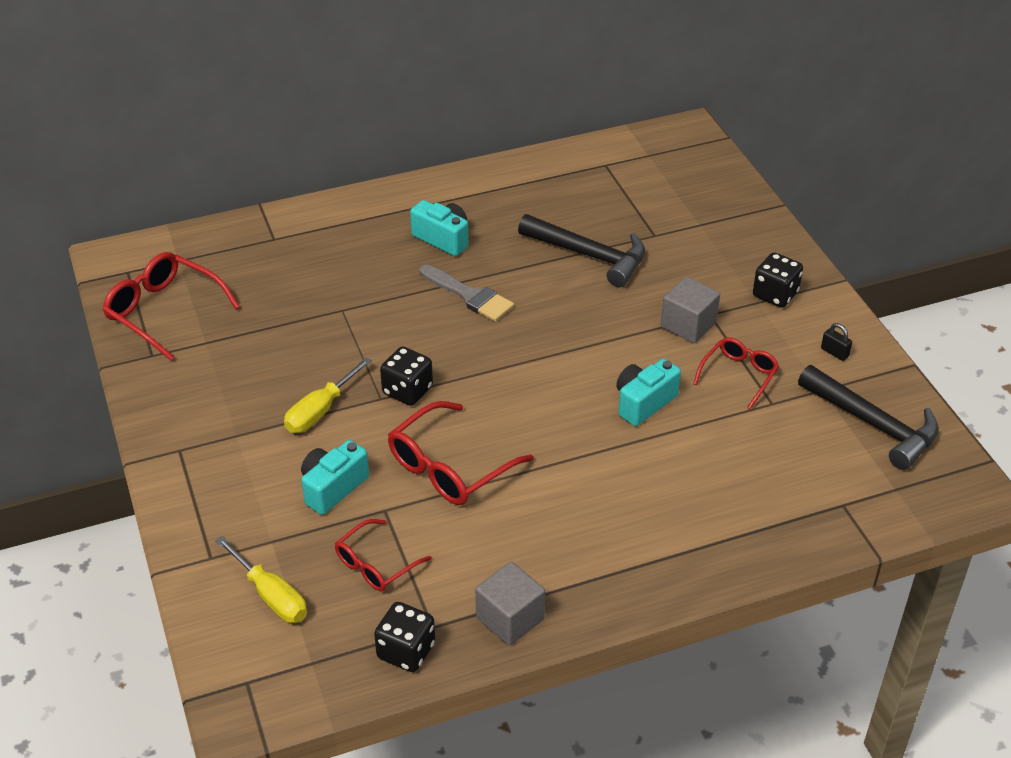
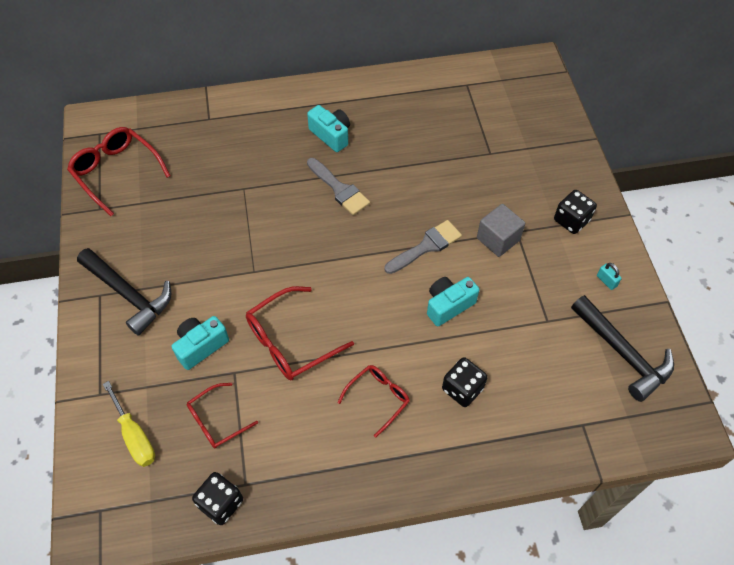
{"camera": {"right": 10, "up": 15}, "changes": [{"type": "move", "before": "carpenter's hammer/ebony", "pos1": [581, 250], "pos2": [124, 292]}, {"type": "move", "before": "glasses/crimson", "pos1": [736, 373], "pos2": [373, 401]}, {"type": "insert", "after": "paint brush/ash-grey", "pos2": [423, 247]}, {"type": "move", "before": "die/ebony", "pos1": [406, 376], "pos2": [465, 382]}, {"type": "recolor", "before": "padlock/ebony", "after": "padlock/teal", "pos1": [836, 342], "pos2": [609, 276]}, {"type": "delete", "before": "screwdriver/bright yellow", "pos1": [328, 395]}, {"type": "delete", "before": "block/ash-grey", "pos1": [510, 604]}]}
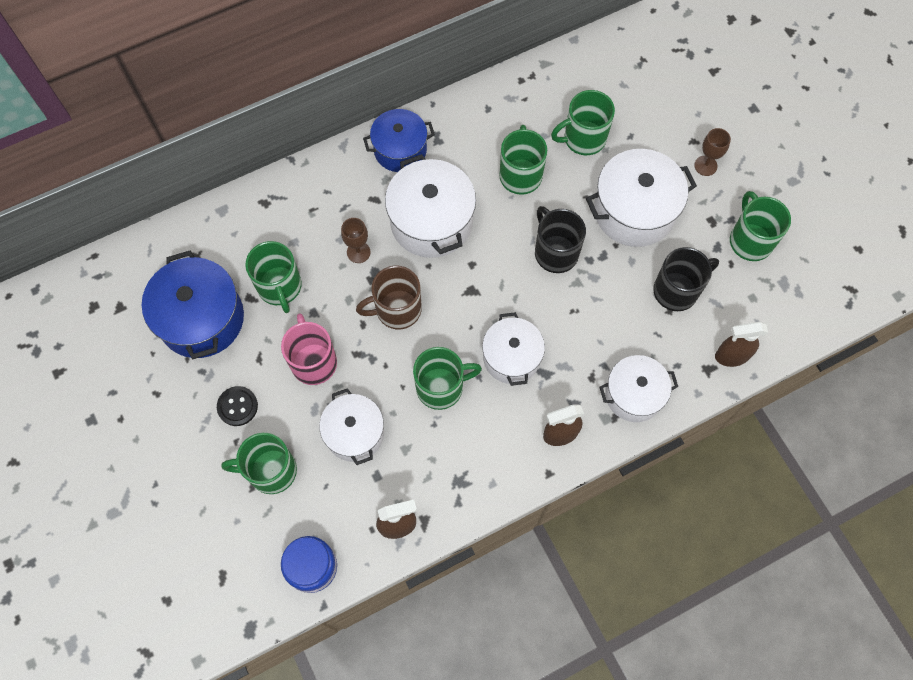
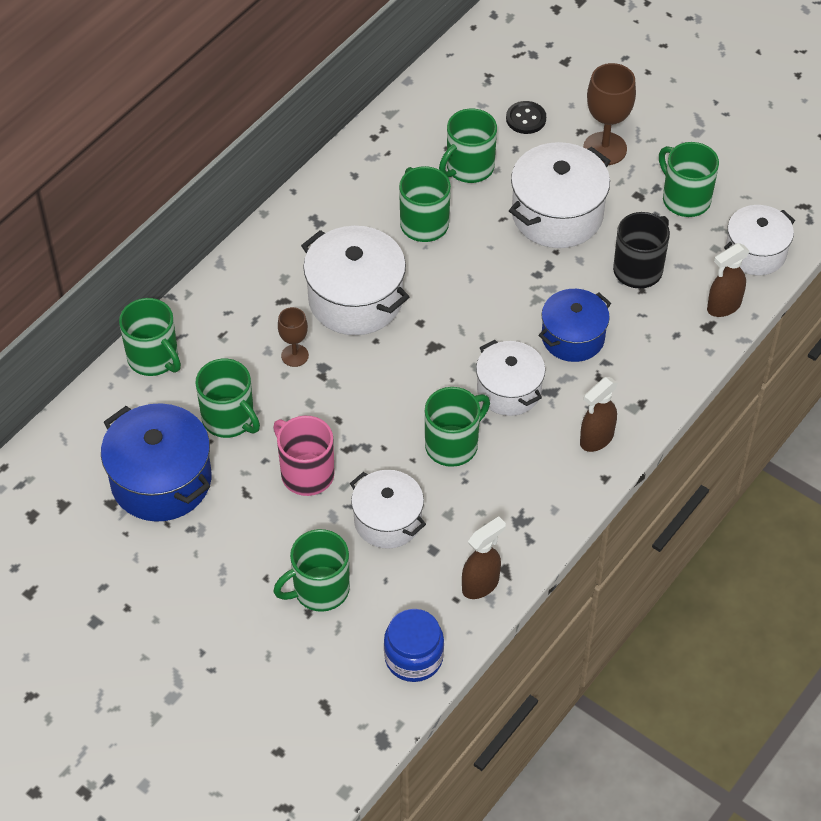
{"camera": {"right": -25, "up": -15}, "changes": [{"type": "insert", "after": "mug/green", "pos2": [150, 337]}, {"type": "move", "before": "shirt button/ebony", "pos1": [237, 406], "pos2": [526, 117]}, {"type": "move", "before": "stockpot/blue", "pos1": [399, 140], "pos2": [575, 325]}, {"type": "resize", "before": "wine glass/dark brown", "pos1": [712, 152], "pos2": [609, 114], "scale": 1.72}, {"type": "move", "before": "stockpot/white", "pos1": [638, 388], "pos2": [759, 240]}, {"type": "delete", "before": "mug/dark brown", "pos1": [389, 297]}, {"type": "delete", "before": "mug/ebony", "pos1": [560, 239]}]}
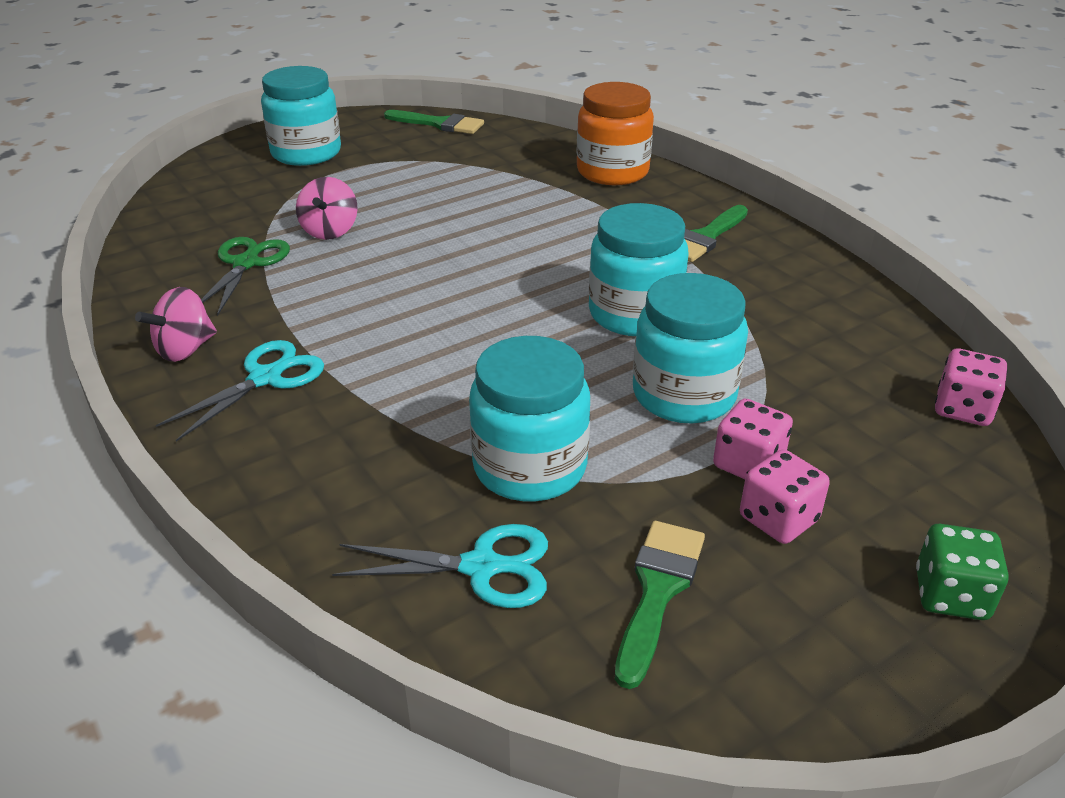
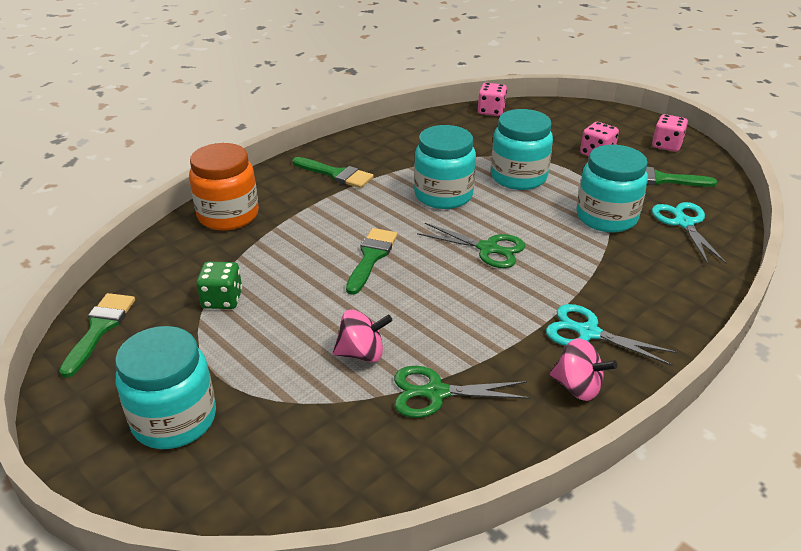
{"camera": {"right": -100, "up": 0}, "changes": [{"type": "move", "before": "die/green", "pos1": [962, 572], "pos2": [219, 285]}, {"type": "insert", "after": "paint brush/green", "pos2": [372, 261]}, {"type": "insert", "after": "scissors/green", "pos2": [471, 245]}, {"type": "move", "before": "die/rosy", "pos1": [753, 438], "pos2": [670, 133]}]}
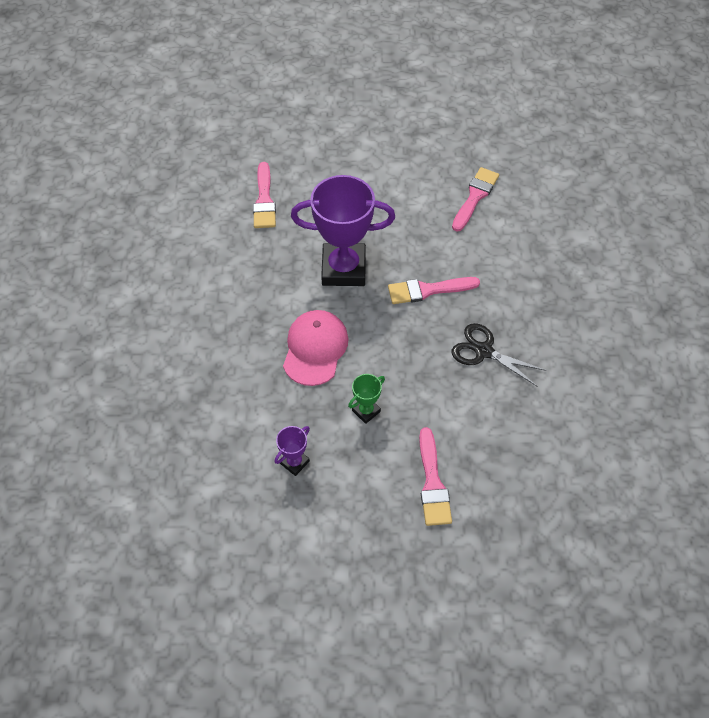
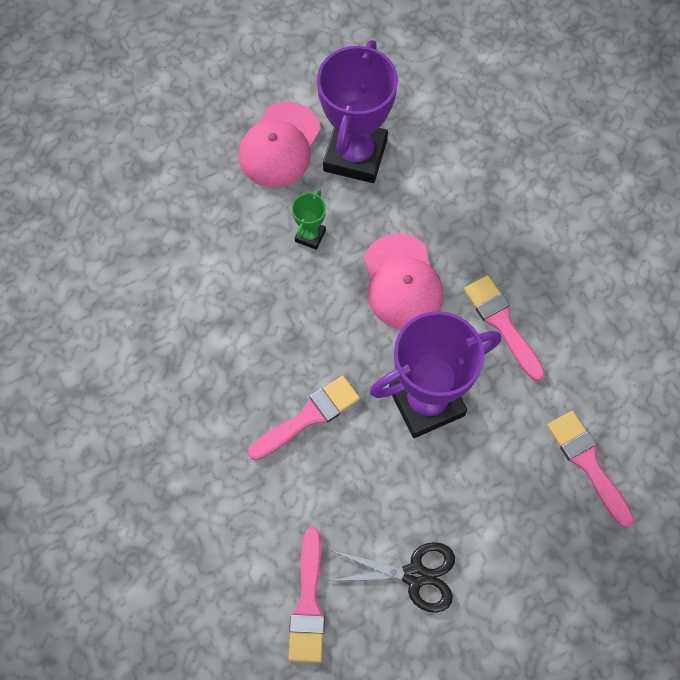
{"camera": {"right": 155, "up": 10}, "changes": [{"type": "insert", "after": "peaked cap/rosy", "pos2": [280, 144]}, {"type": "resize", "before": "award cup/purple", "pos1": [292, 451], "pos2": [357, 111], "scale": 2.28}, {"type": "move", "before": "scissors/ebony", "pos1": [499, 354], "pos2": [392, 577]}, {"type": "move", "before": "paint brush/rosy", "pos1": [435, 476], "pos2": [504, 328]}]}
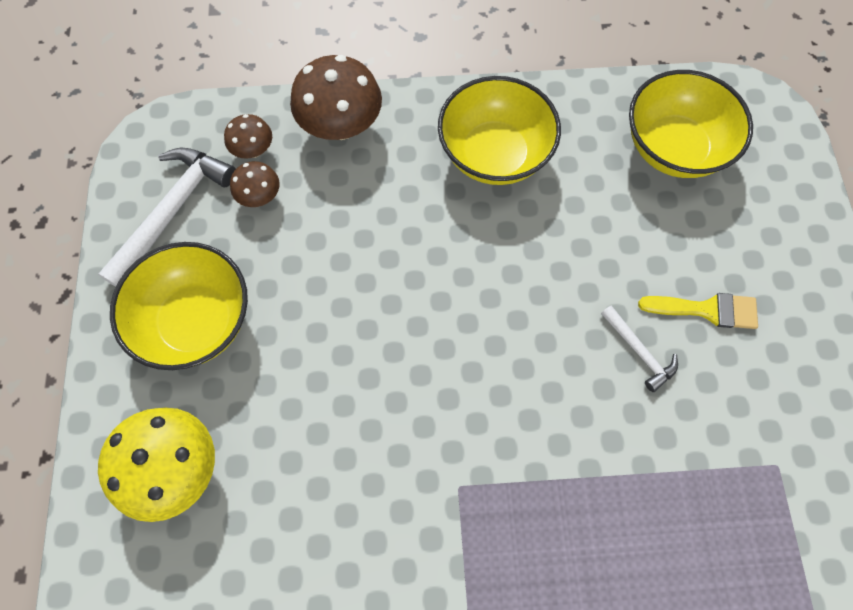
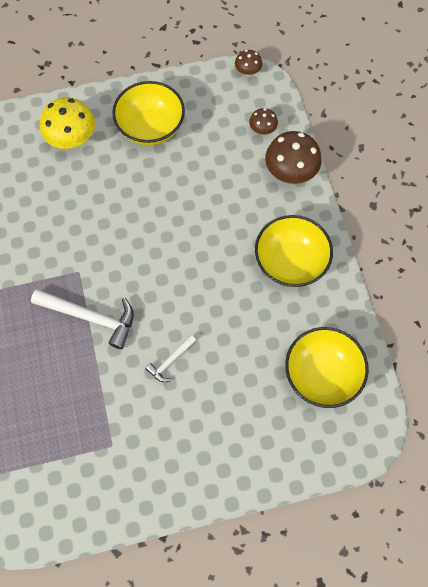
{"camera": {"right": 80, "up": 0}, "changes": [{"type": "move", "before": "carpenter's hammer/white", "pos1": [167, 217], "pos2": [82, 319]}, {"type": "move", "before": "toadstool/dark brown", "pos1": [255, 184], "pos2": [248, 63]}, {"type": "delete", "before": "paint brush/bright yellow", "pos1": [698, 311]}]}
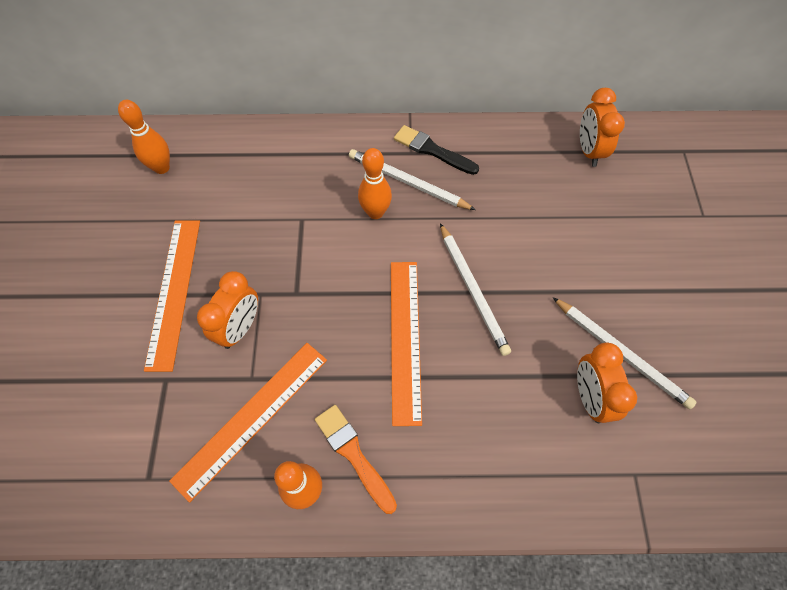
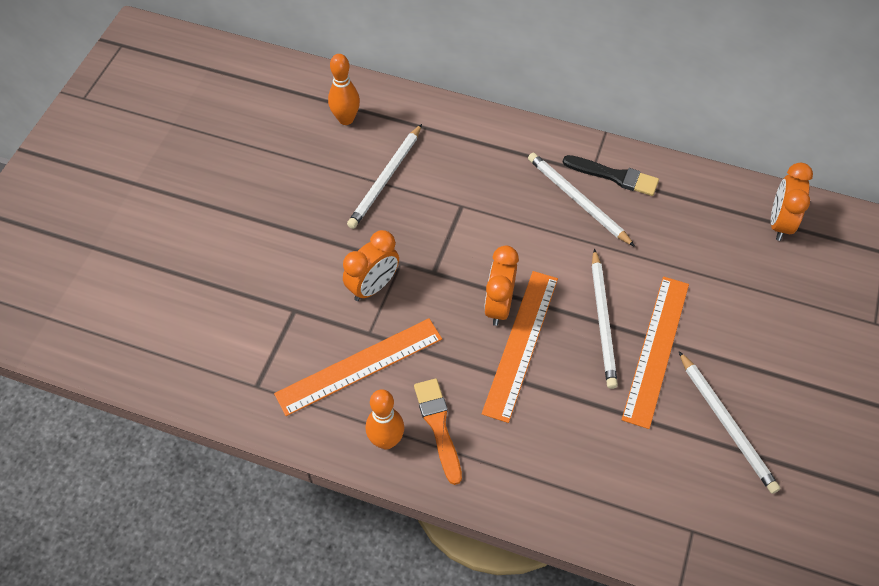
{"camera": {"right": 20, "up": -5}, "changes": [{"type": "insert", "after": "lead pencil/white", "pos2": [384, 176]}, {"type": "move", "before": "clock/bright orange", "pos1": [607, 383], "pos2": [501, 286]}, {"type": "rotate", "before": "paint brush/ebony", "pos1": [436, 150], "pos2": [611, 175], "turn": 150}, {"type": "move", "before": "ruler/bright orange", "pos1": [172, 296], "pos2": [655, 352]}, {"type": "delete", "before": "skittle/bright orange", "pos1": [375, 183]}]}
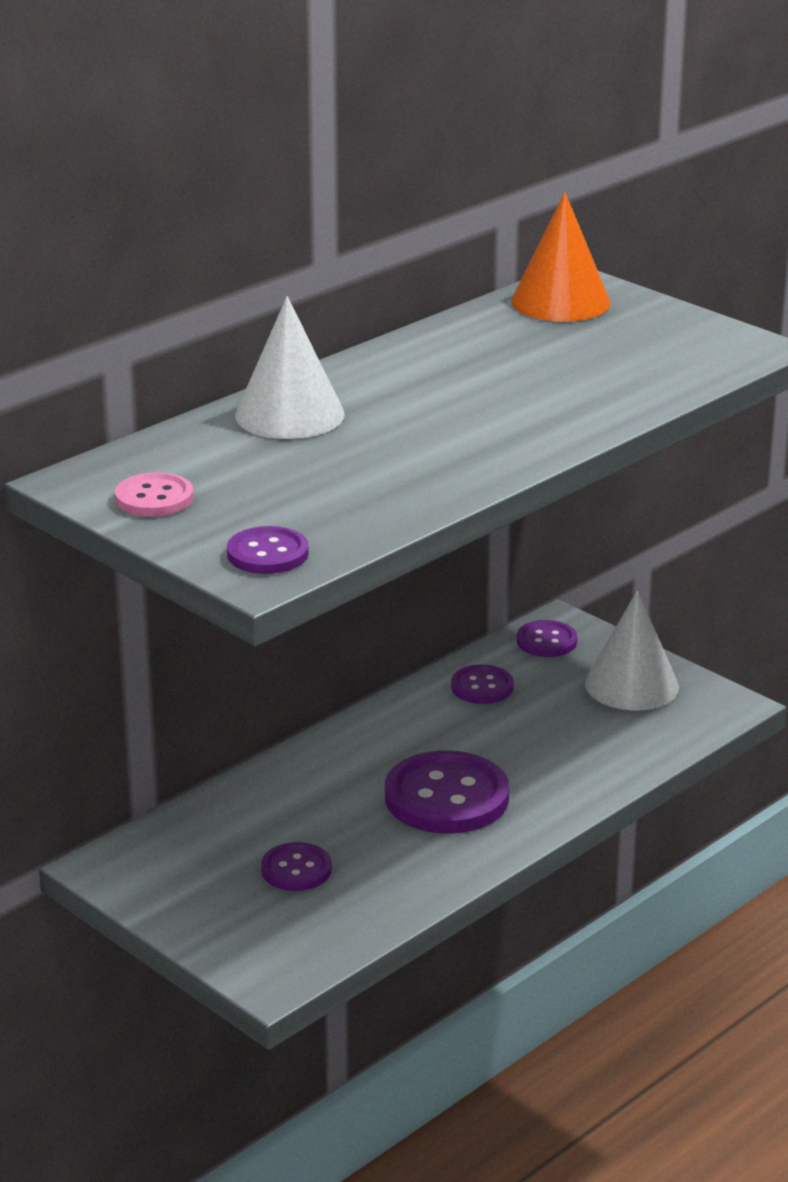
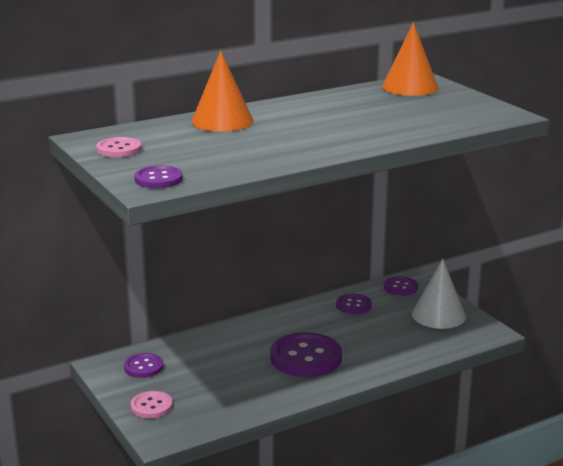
{"camera": {"right": 15, "up": -5}, "changes": [{"type": "move", "before": "shirt button/purple", "pos1": [296, 866], "pos2": [144, 365]}, {"type": "insert", "after": "shirt button/rosy", "pos2": [152, 404]}, {"type": "recolor", "before": "solid cone/white", "after": "solid cone/bright orange", "pos1": [290, 367], "pos2": [222, 91]}]}
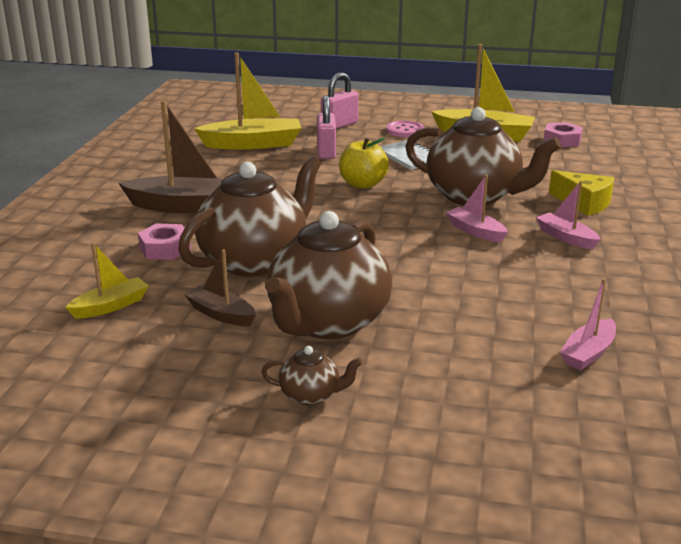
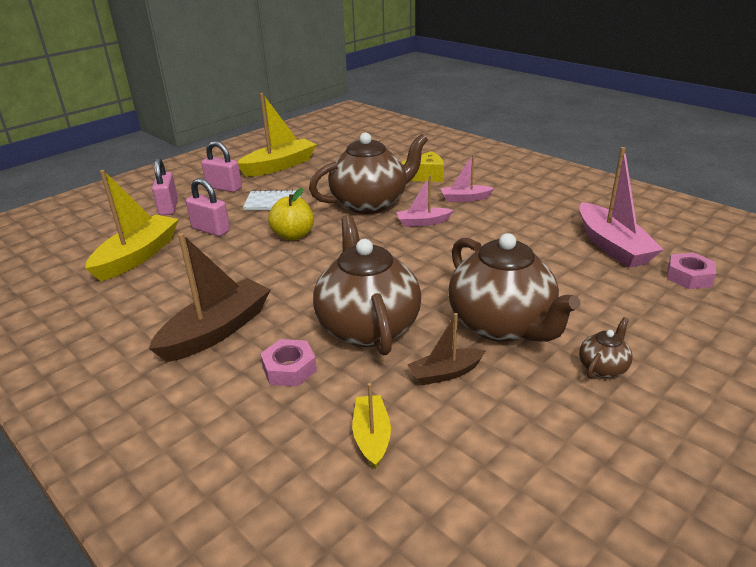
{"camera": {"right": -55, "up": 5}, "changes": [{"type": "replace", "before": "shirt button/rosy", "after": "padlock/rosy", "pos1": [405, 129], "pos2": [221, 166]}, {"type": "resize", "before": "boat/rosy", "pos1": [588, 324], "pos2": [622, 207], "scale": 1.82}, {"type": "move", "before": "nut/rosy", "pos1": [563, 134], "pos2": [691, 270]}]}
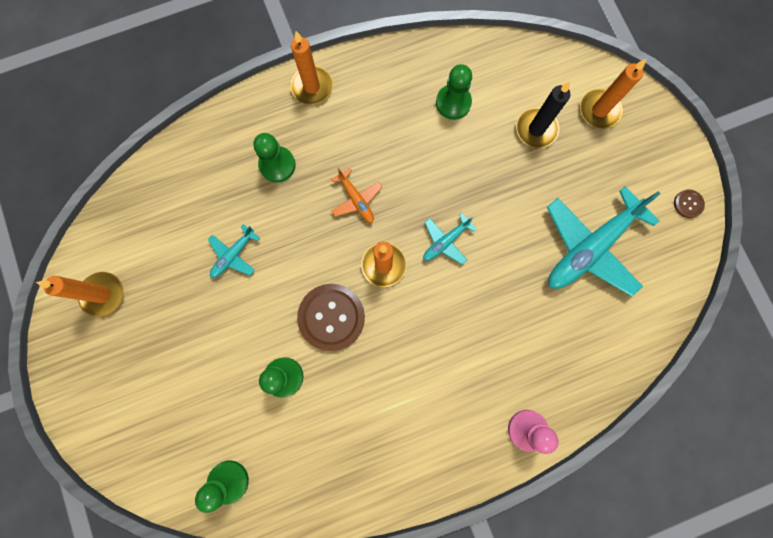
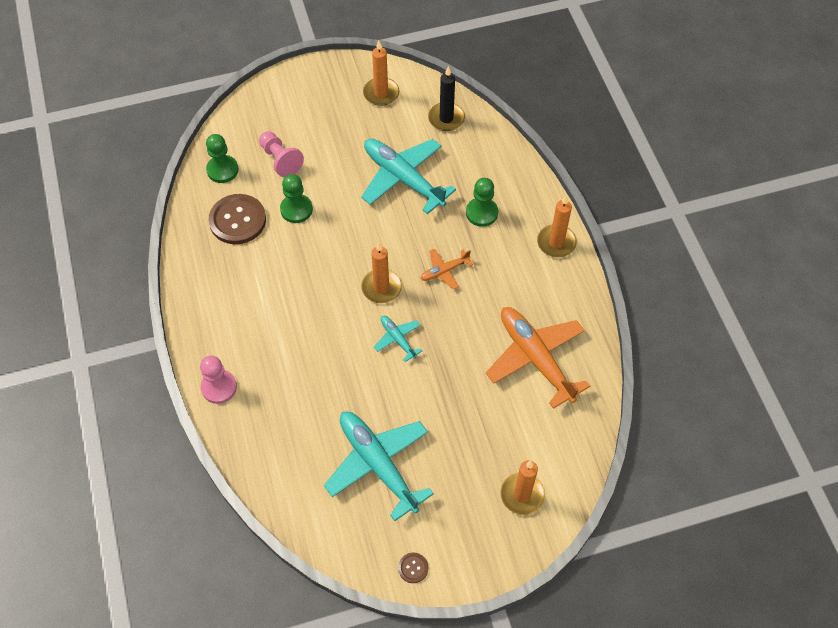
{"camera": {"right": 95, "up": -20}, "changes": [{"type": "move", "before": "shirt button/dark brown", "pos1": [331, 317], "pos2": [237, 219]}, {"type": "insert", "after": "game pawn/rosy", "pos2": [281, 154]}, {"type": "resize", "before": "plane/teal", "pos1": [234, 251], "pos2": [408, 176], "scale": 2.08}, {"type": "move", "before": "pillar candle/ebony", "pos1": [543, 114], "pos2": [446, 98]}, {"type": "replace", "before": "game pawn/green", "after": "plane/bright orange", "pos1": [454, 92], "pos2": [538, 358]}]}
